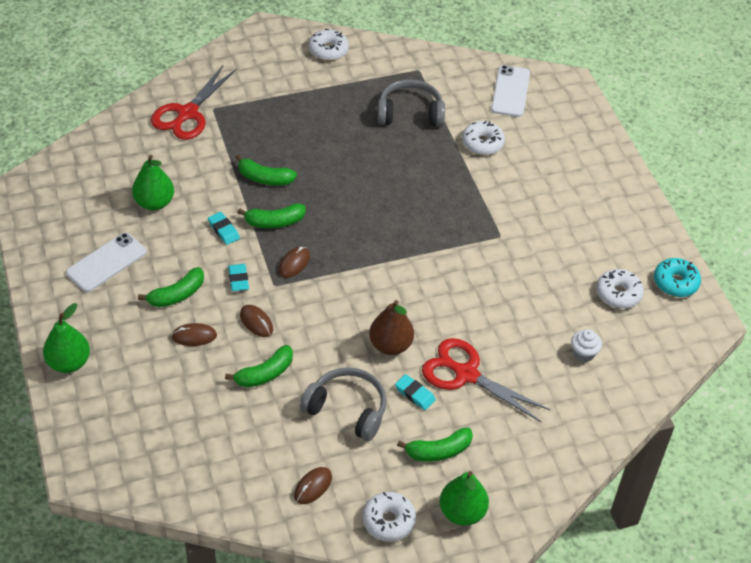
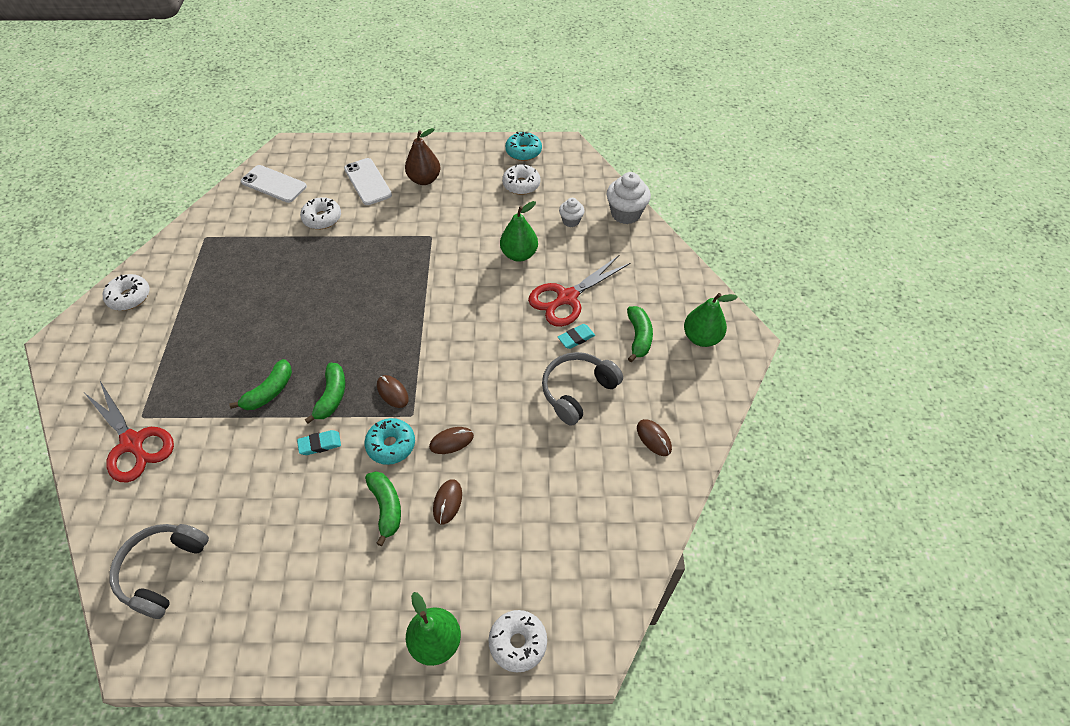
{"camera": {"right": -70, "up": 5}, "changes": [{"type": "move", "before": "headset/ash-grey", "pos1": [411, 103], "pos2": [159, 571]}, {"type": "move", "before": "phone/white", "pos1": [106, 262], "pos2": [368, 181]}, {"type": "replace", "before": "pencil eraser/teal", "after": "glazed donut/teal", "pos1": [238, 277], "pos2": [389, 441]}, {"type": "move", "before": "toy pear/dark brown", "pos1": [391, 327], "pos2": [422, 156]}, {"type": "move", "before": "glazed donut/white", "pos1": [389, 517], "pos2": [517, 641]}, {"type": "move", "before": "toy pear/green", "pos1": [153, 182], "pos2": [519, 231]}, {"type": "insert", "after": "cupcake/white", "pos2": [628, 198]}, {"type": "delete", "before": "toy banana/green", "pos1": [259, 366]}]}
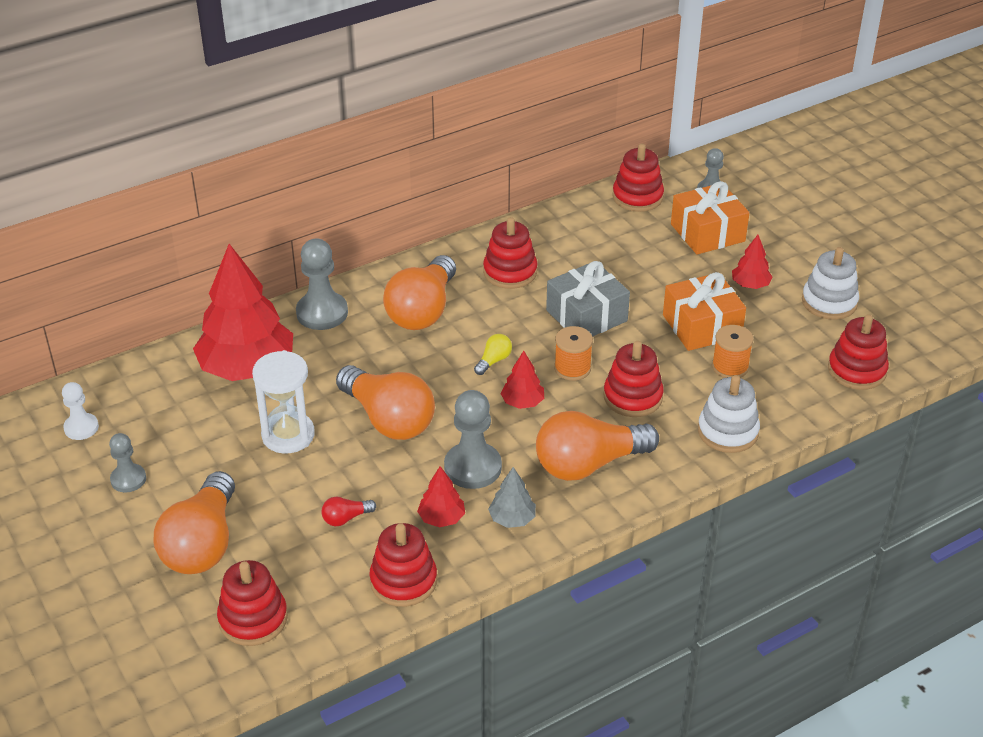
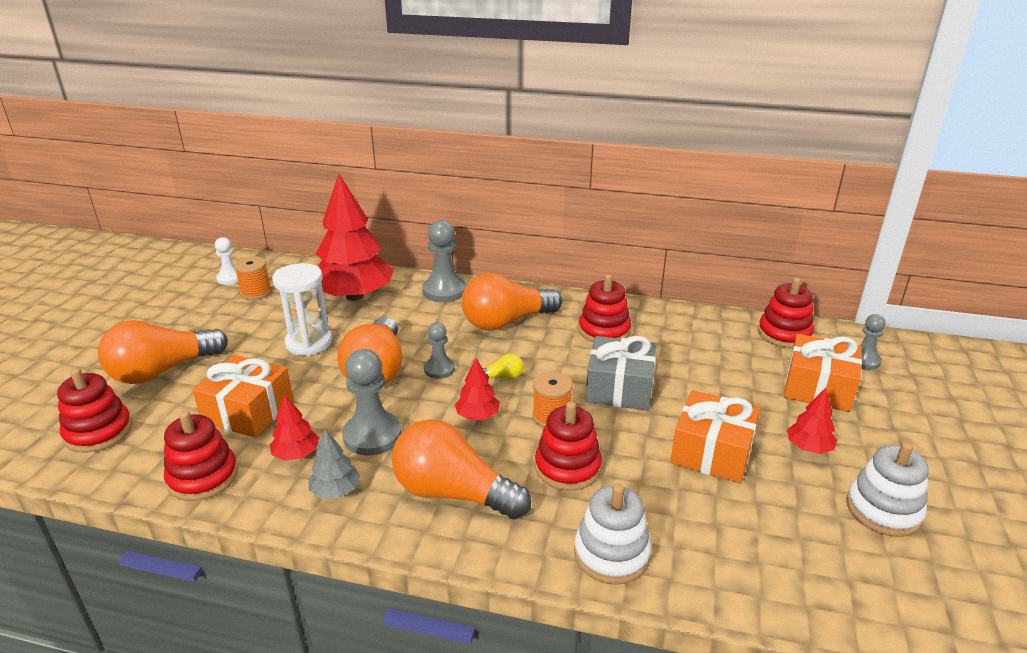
{"camera": {"right": 45, "up": -10}, "changes": [{"type": "replace", "before": "bulb/crimson", "after": "gift/bright orange", "pos1": [348, 511], "pos2": [242, 396]}, {"type": "move", "before": "bobbin/bright orange", "pos1": [733, 351], "pos2": [253, 278]}, {"type": "move", "before": "game pawn/ash-grey", "pos1": [127, 462], "pos2": [439, 350]}, {"type": "delete", "before": "ring stacker/crimson", "pos1": [858, 352]}]}
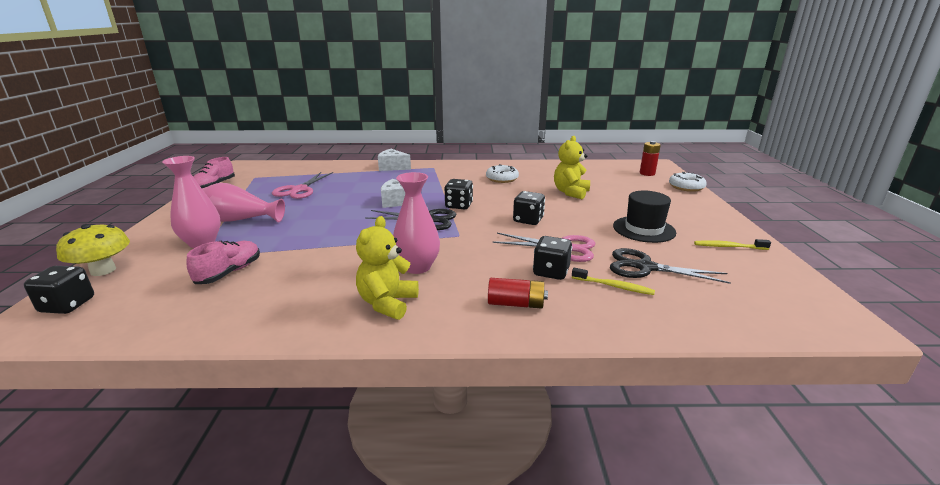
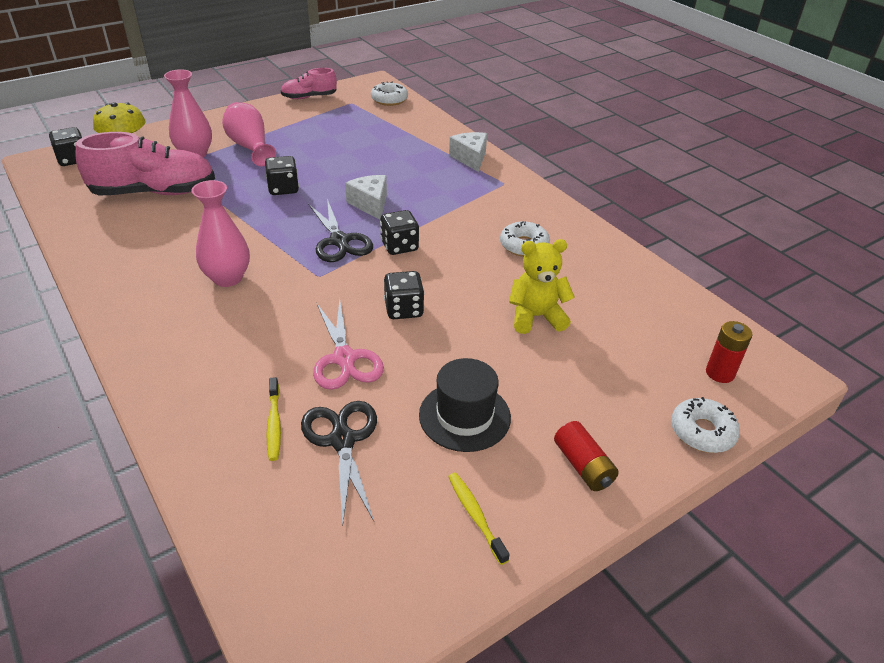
{"camera": {"right": 55, "up": 15}, "changes": [{"type": "resize", "before": "sneaker/rosy", "pos1": [223, 262], "pos2": [145, 163], "scale": 1.79}, {"type": "move", "before": "die/ebony", "pos1": [552, 258], "pos2": [282, 175]}, {"type": "insert", "after": "glazed donut/white", "pos2": [389, 93]}, {"type": "move", "before": "battery/crimson", "pos1": [518, 293], "pos2": [586, 456]}, {"type": "delete", "before": "scissors/rosy", "pos1": [302, 185]}, {"type": "delete", "before": "teddy/bright yellow", "pos1": [387, 268]}]}
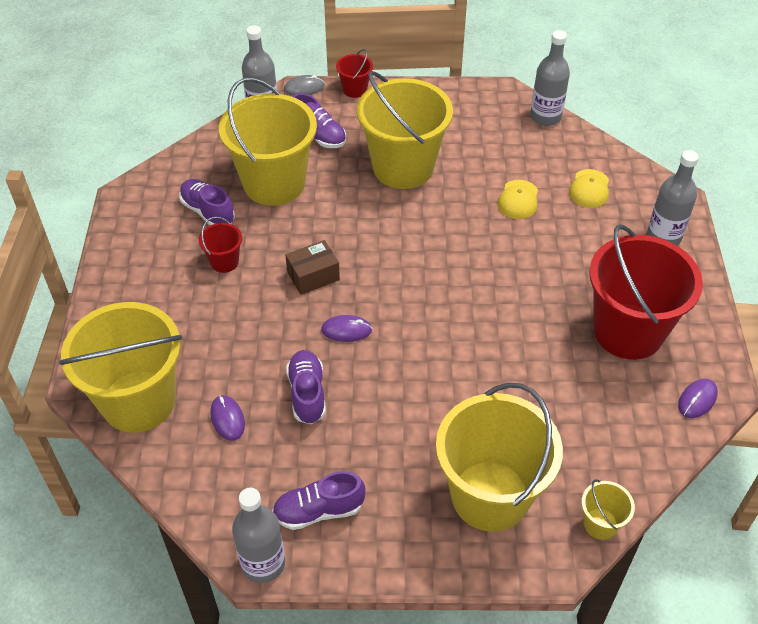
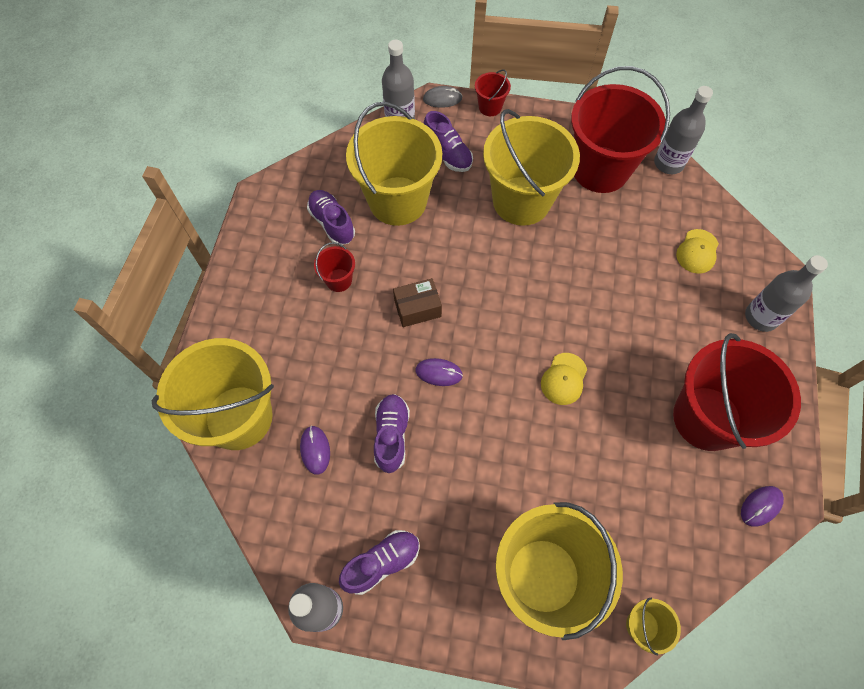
{"camera": {"right": 10, "up": 15}, "changes": [{"type": "rotate", "before": "sneaker/purple", "pos1": [318, 500], "pos2": [379, 562], "turn": 150}, {"type": "move", "before": "peaked cap/bright yellow", "pos1": [517, 199], "pos2": [564, 379]}, {"type": "insert", "after": "pail/crimson", "pos2": [620, 129]}]}
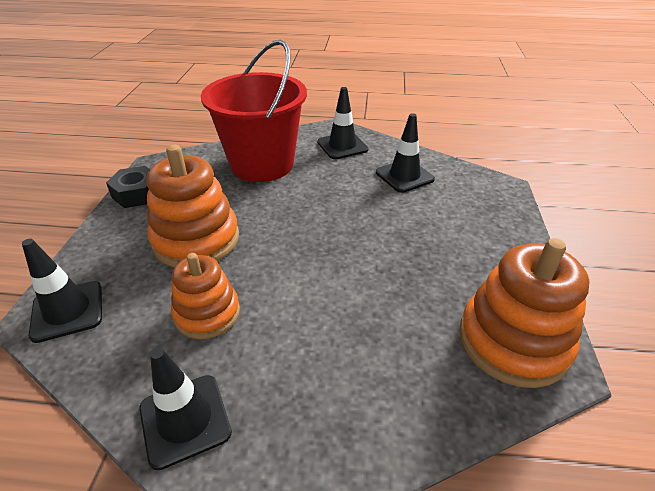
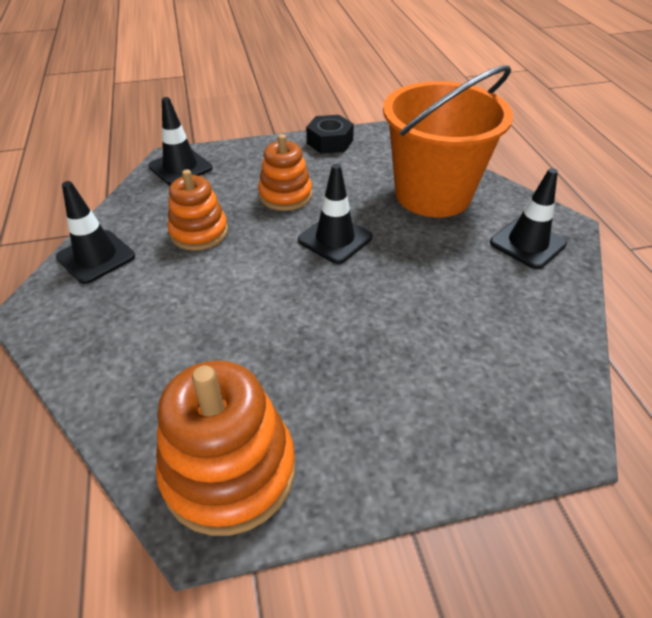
{"camera": {"right": 70, "up": 5}, "changes": [{"type": "resize", "before": "ring stacker/bright orange", "pos1": [193, 206], "pos2": [285, 172], "scale": 0.64}, {"type": "move", "before": "road cone/ebony", "pos1": [405, 153], "pos2": [335, 214]}, {"type": "recolor", "before": "pail/crimson", "after": "pail/bright orange", "pos1": [254, 111], "pos2": [448, 141]}]}
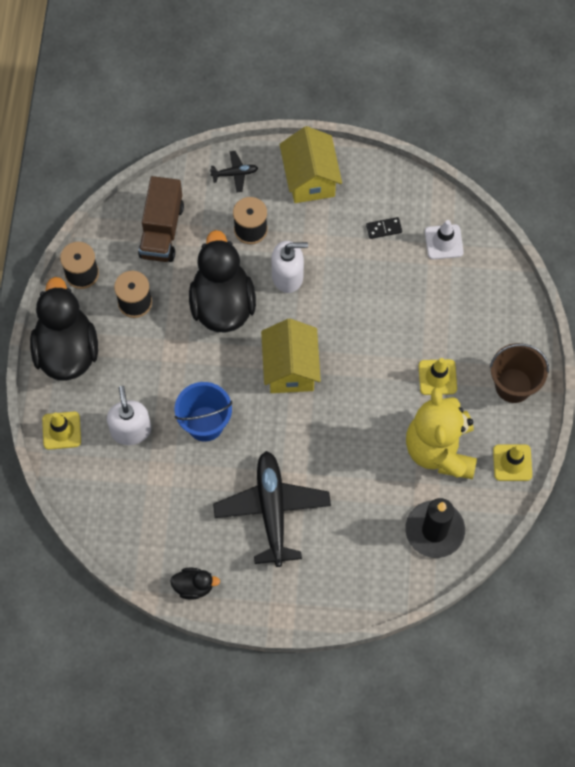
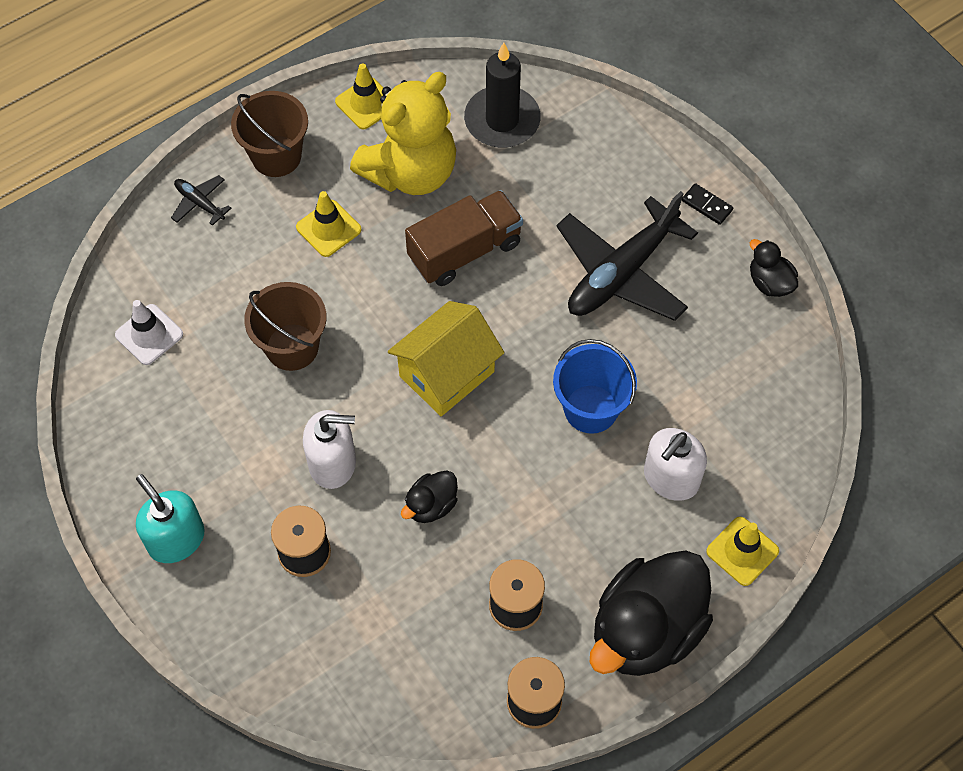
{"camera": {"right": -130, "up": -5}, "changes": [{"type": "replace", "before": "toy house/bright yellow", "after": "soap pump/teal", "pos1": [310, 164], "pos2": [170, 518]}, {"type": "move", "before": "plane/ebony", "pos1": [234, 172], "pos2": [201, 200]}, {"type": "insert", "after": "pail/dark brown", "pos2": [285, 326]}, {"type": "rotate", "before": "soap pump/white", "pos1": [289, 267], "pos2": [329, 449], "turn": 135}, {"type": "resize", "before": "duck/ebony", "pos1": [222, 281], "pos2": [429, 496], "scale": 0.45}, {"type": "move", "before": "toy truck/dark brown", "pos1": [161, 219], "pos2": [464, 238]}, {"type": "move", "before": "domino/ebony", "pos1": [384, 228], "pos2": [707, 204]}]}
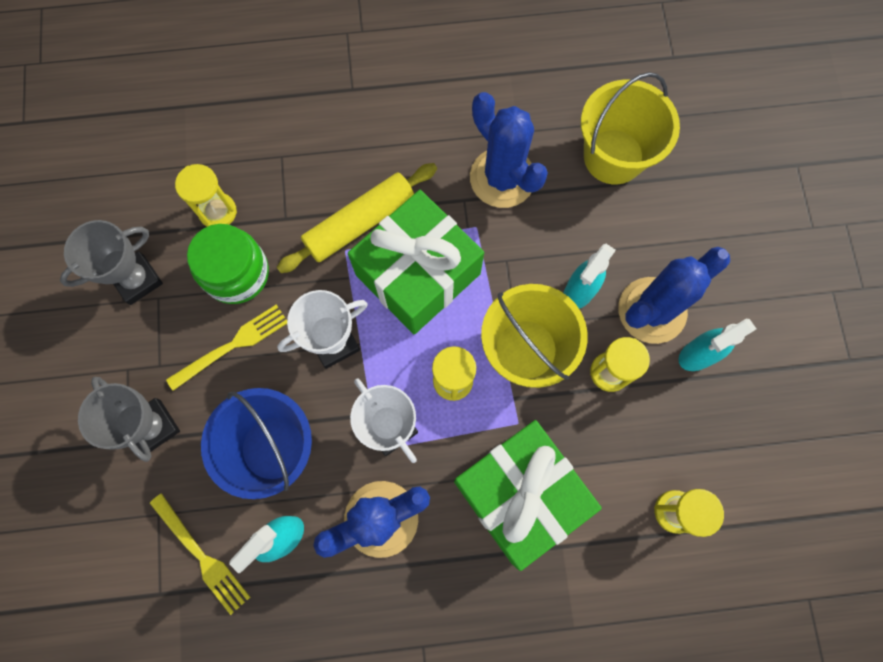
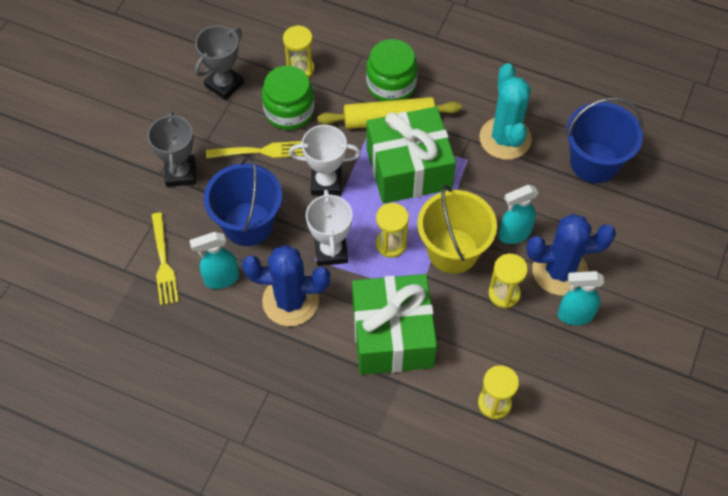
{"camera": {"right": 30, "up": -15}, "changes": [{"type": "rotate", "before": "award cup/ash-grey", "pos1": [111, 262], "pos2": [219, 62], "turn": -45}, {"type": "insert", "after": "preserve jar/green", "pos2": [392, 70]}, {"type": "recolor", "before": "prickly plant/blue", "after": "prickly plant/teal", "pos1": [509, 150], "pos2": [505, 111]}, {"type": "recolor", "before": "pail/bright yellow", "after": "pail/blue", "pos1": [630, 128], "pos2": [604, 140]}]}
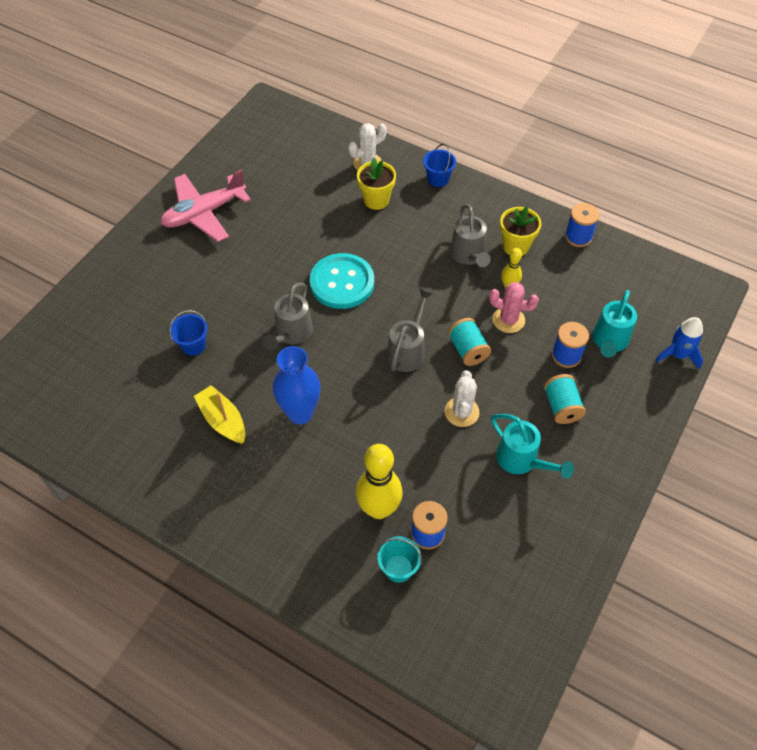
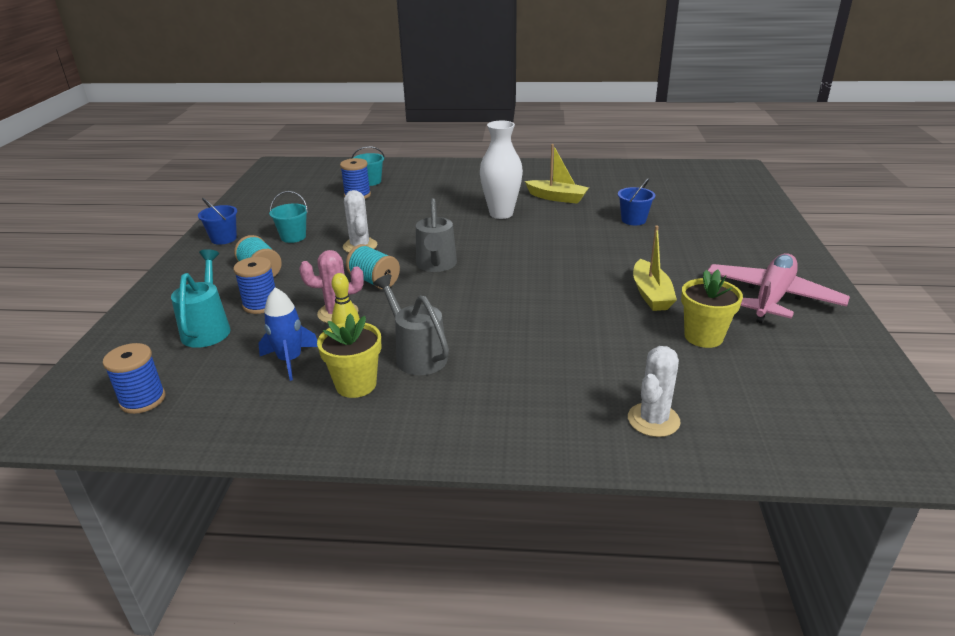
{"camera": {"right": 155, "up": -25}, "changes": [{"type": "move", "before": "bobbin/blue", "pos1": [582, 225], "pos2": [134, 378]}, {"type": "move", "before": "pail/blue", "pos1": [439, 165], "pos2": [217, 221]}, {"type": "move", "before": "rocket/blue", "pos1": [679, 343], "pos2": [288, 334]}, {"type": "replace", "before": "sprinkling can/teal", "after": "pail/teal", "pos1": [532, 446], "pos2": [288, 217]}, {"type": "recolor", "before": "flower vase/blue", "after": "flower vase/white", "pos1": [297, 385], "pos2": [501, 170]}, {"type": "insert", "after": "boat/bright yellow", "pos2": [655, 268]}, {"type": "move", "before": "potted plant/bright yellow", "pos1": [376, 184], "pos2": [712, 308]}, {"type": "delete", "before": "sprinkling can/ash-grey", "pos1": [288, 316]}, {"type": "delete", "before": "shirt button/teal", "pos1": [342, 281]}, {"type": "delete", "before": "skittle/bright yellow", "pos1": [379, 481]}]}
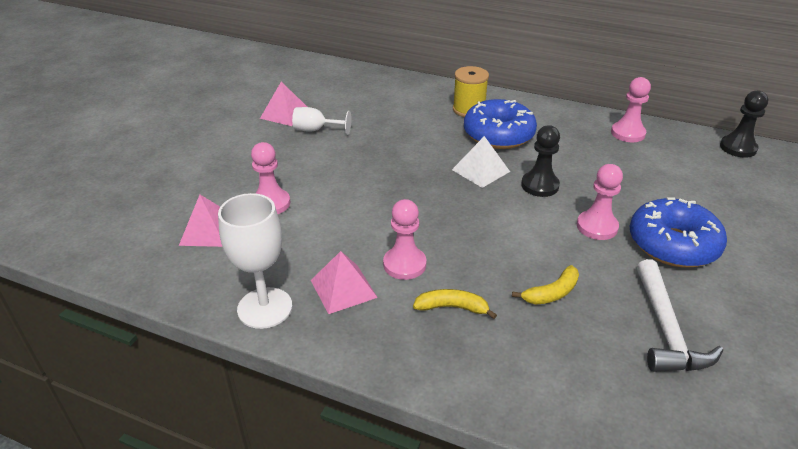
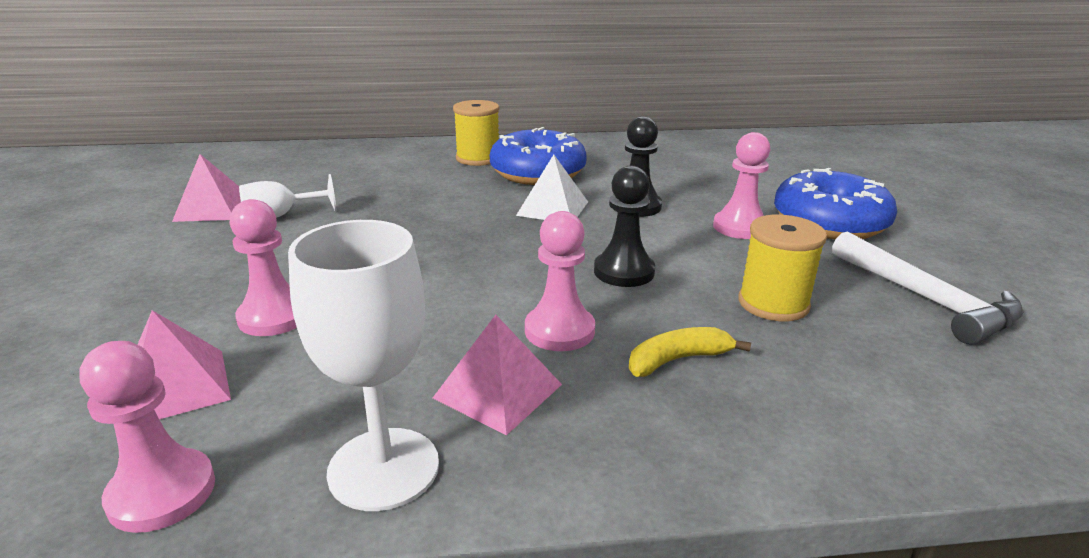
{"camera": {"right": -30, "up": -10}, "changes": [{"type": "move", "before": "game pawn/rosy", "pos1": [631, 109], "pos2": [147, 437]}, {"type": "move", "before": "game pawn/ebony", "pos1": [744, 124], "pos2": [624, 226]}, {"type": "replace", "before": "toy banana/bright yellow", "after": "bobbin/bright yellow", "pos1": [545, 285], "pos2": [782, 268]}]}
